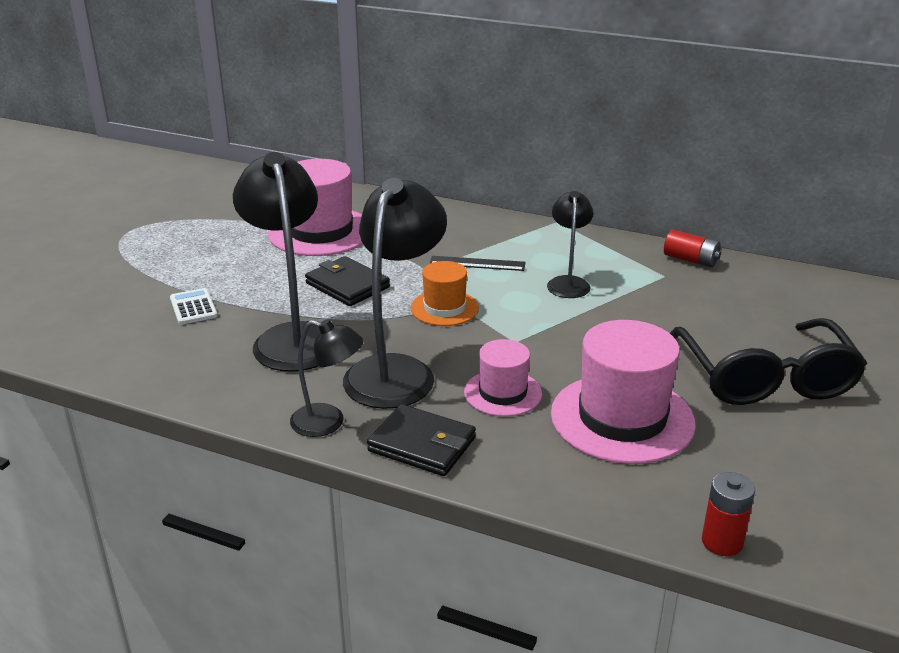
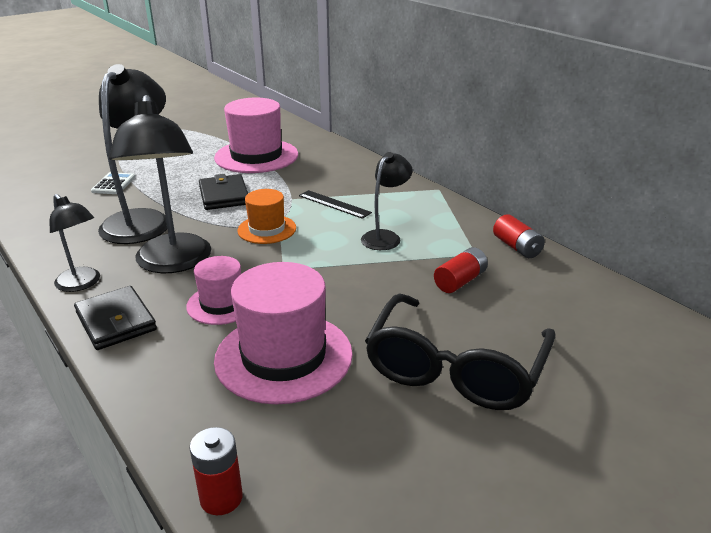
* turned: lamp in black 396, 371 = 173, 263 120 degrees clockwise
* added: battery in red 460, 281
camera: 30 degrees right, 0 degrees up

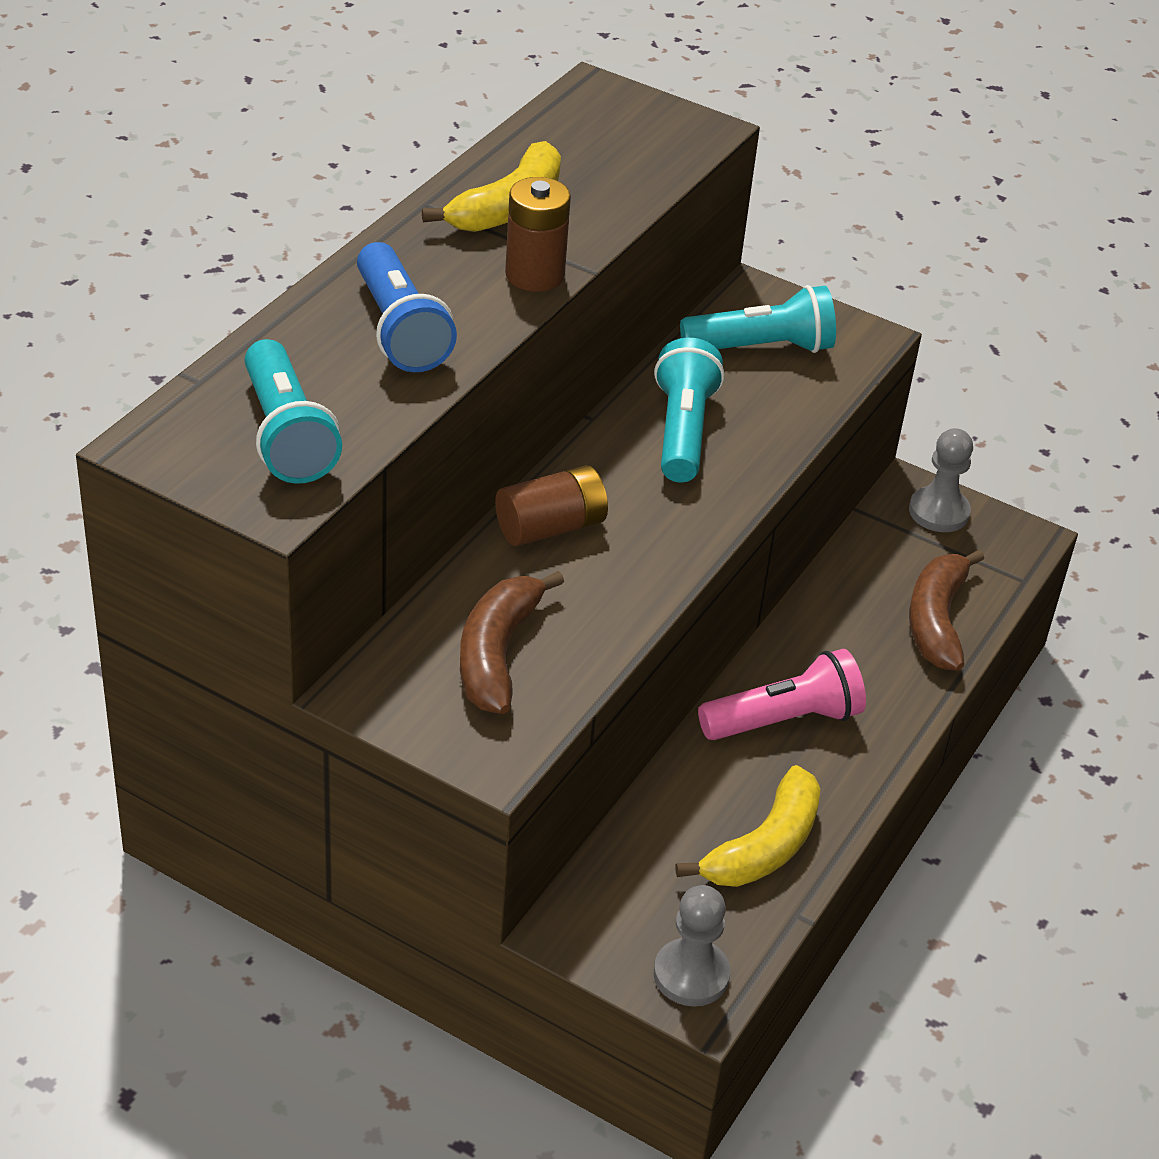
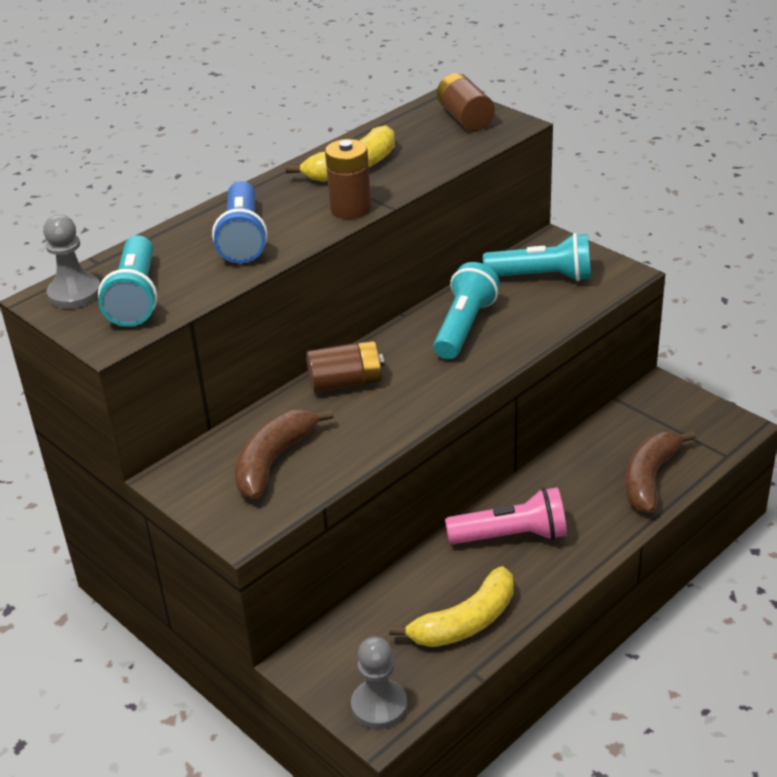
* moved: pawn in grey 939, 512 to 74, 293
* added: battery in brown 465, 118
camera: 20 degrees right, 5 degrees down

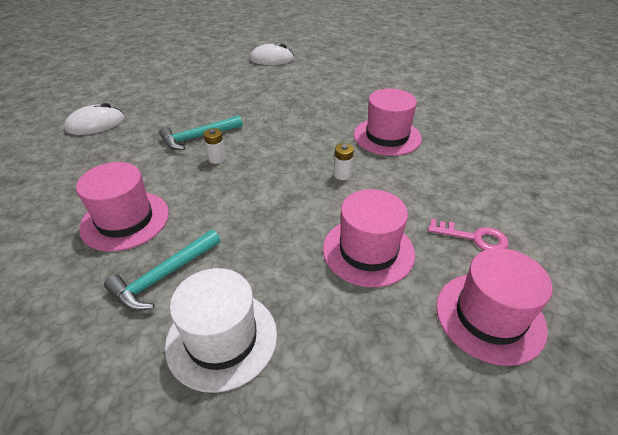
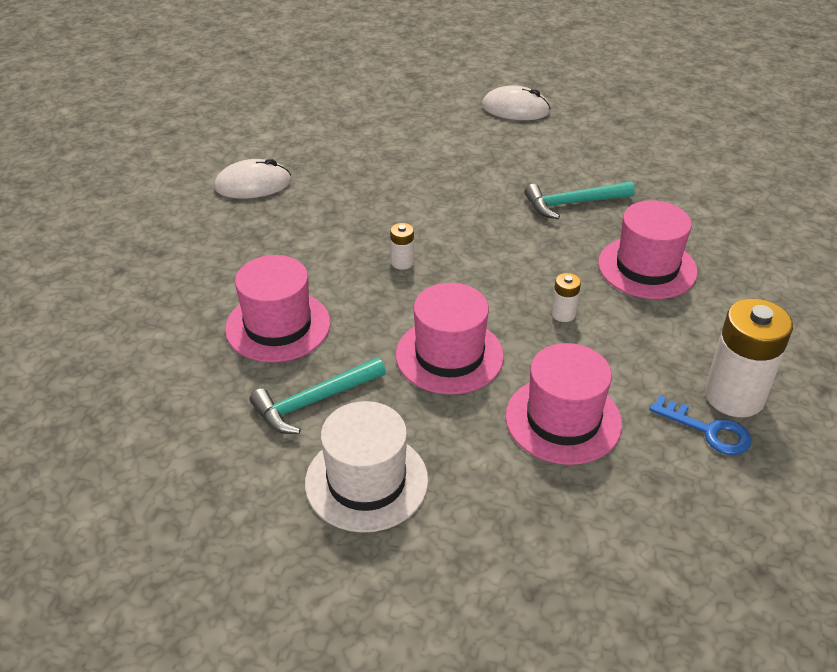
* moved: hat in pink 489, 316 to 449, 355
* moved: hammer in turquoise 198, 137 to 573, 203
* recoloured: key in pink 474, 237 to key in blue 708, 430
* added: battery in white 734, 396
camera: 15 degrees right, 0 degrees up

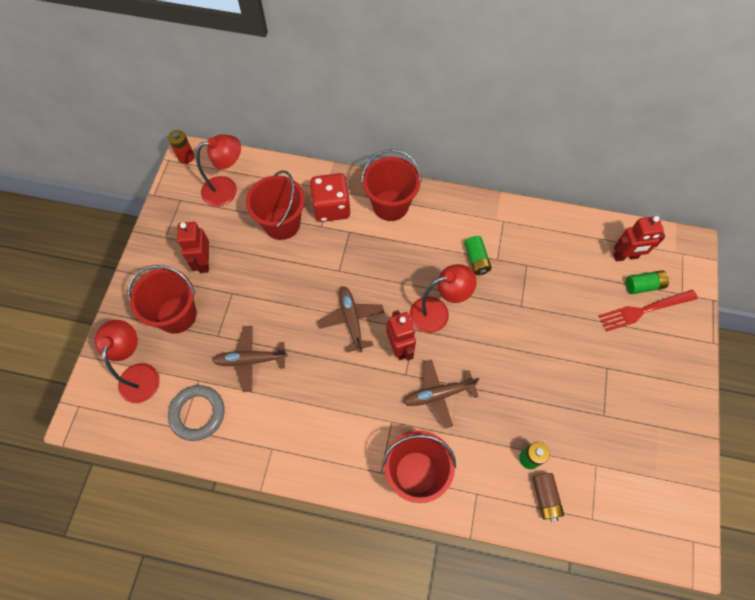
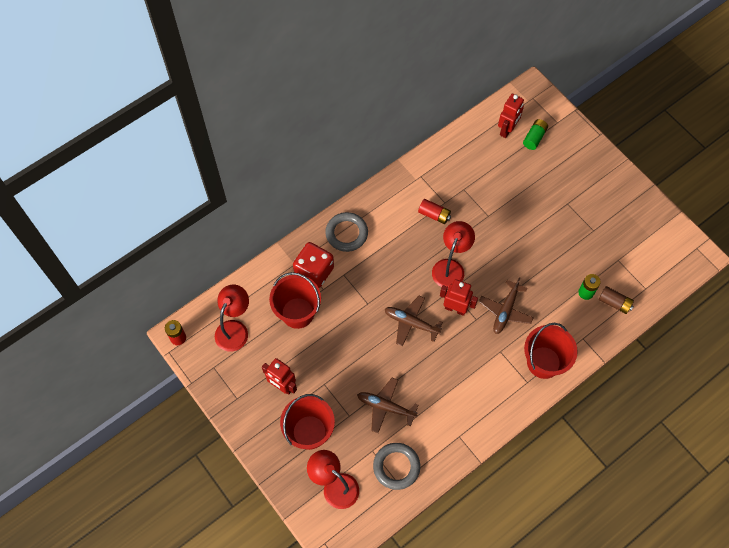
* replaced: bucket in red 390, 205 to ring in grey 346, 233
* turned: plane in brown 250, 360 = 385, 407 75 degrees clockwise
* recoloured: battery in green 476, 259 to battery in red 434, 215
* removed: fork in red 644, 310
camera: 50 degrees left, 0 degrees up

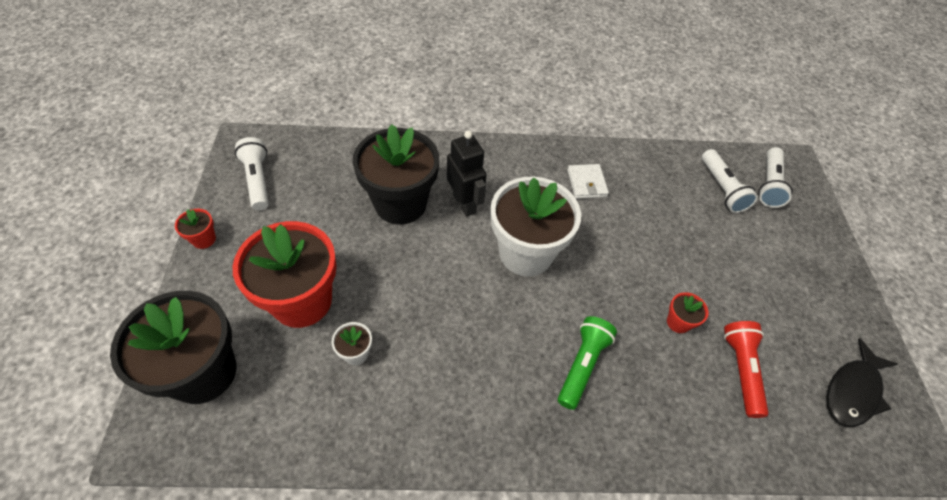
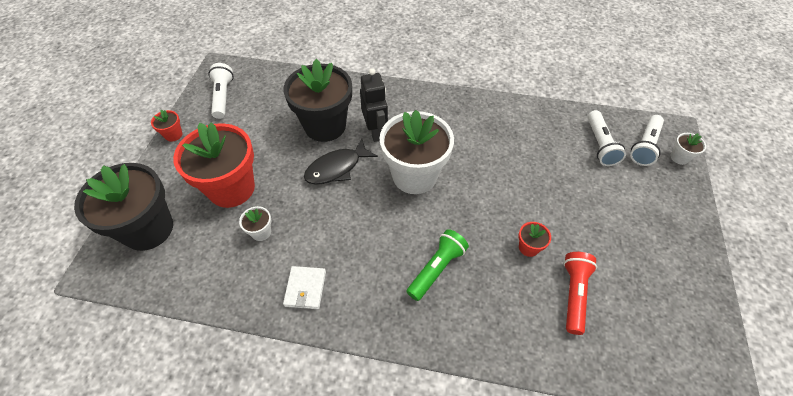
* moved: wallet in white 586, 183 to 305, 288
* moved: fish in black 853, 391 to 336, 168
* added: flower pot in white 679, 157
camera: 15 degrees right, 0 degrees up

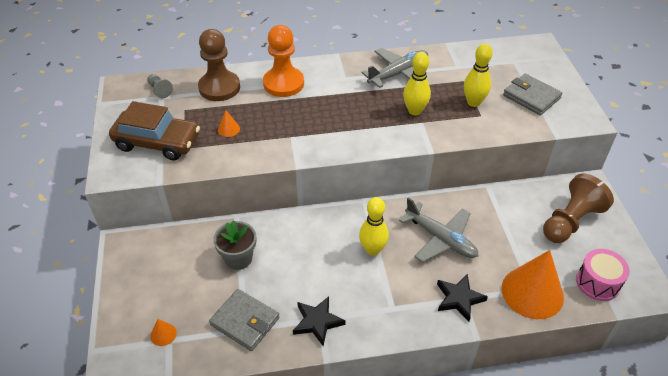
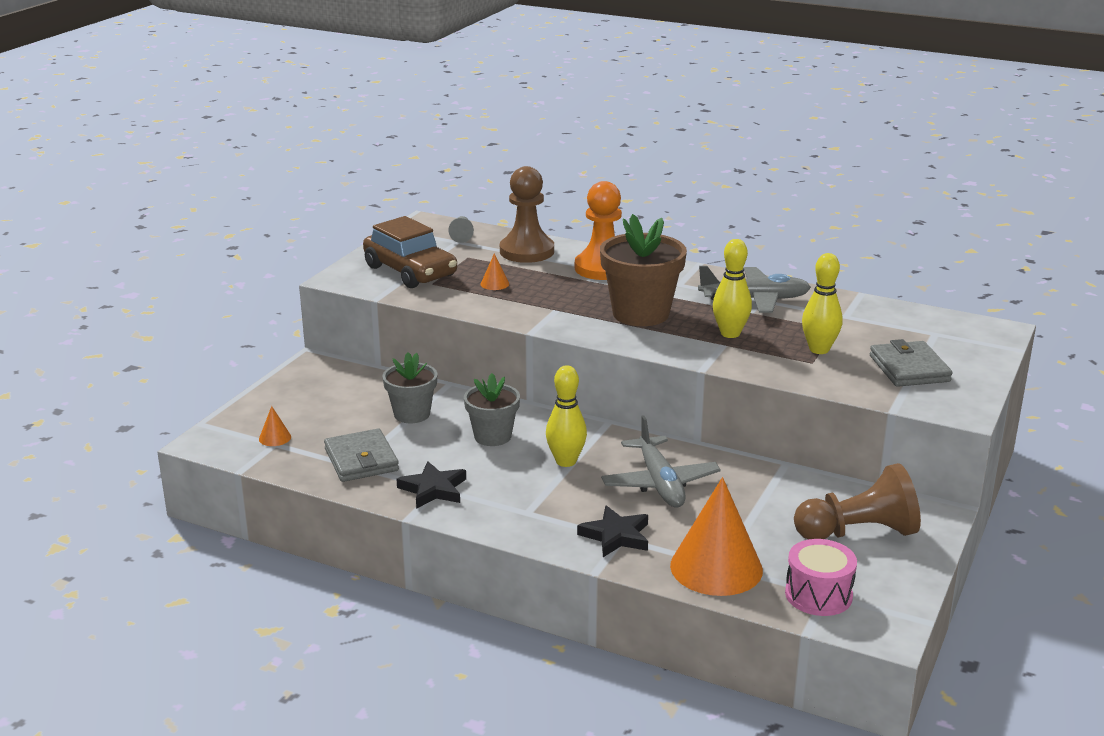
* added: flower pot in grey 492, 436
* added: flower pot in brown 641, 314
camera: 35 degrees right, 20 degrees down

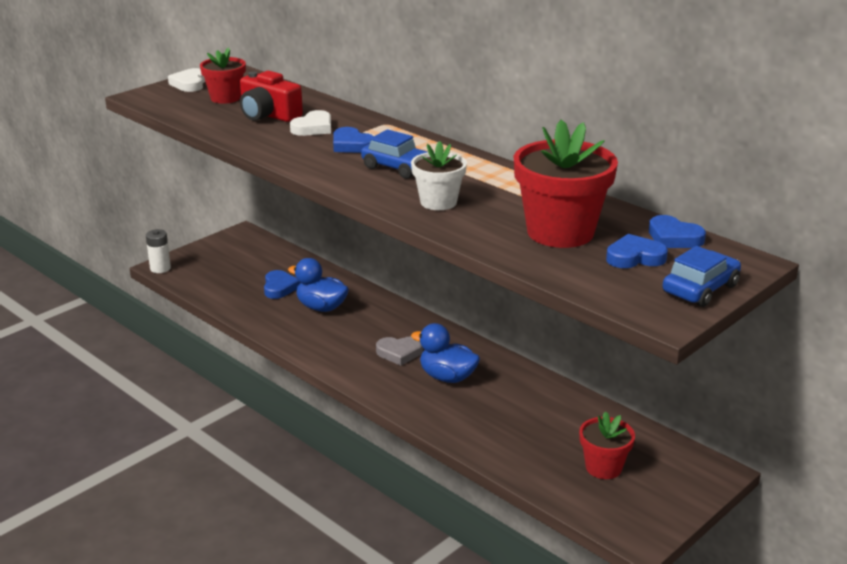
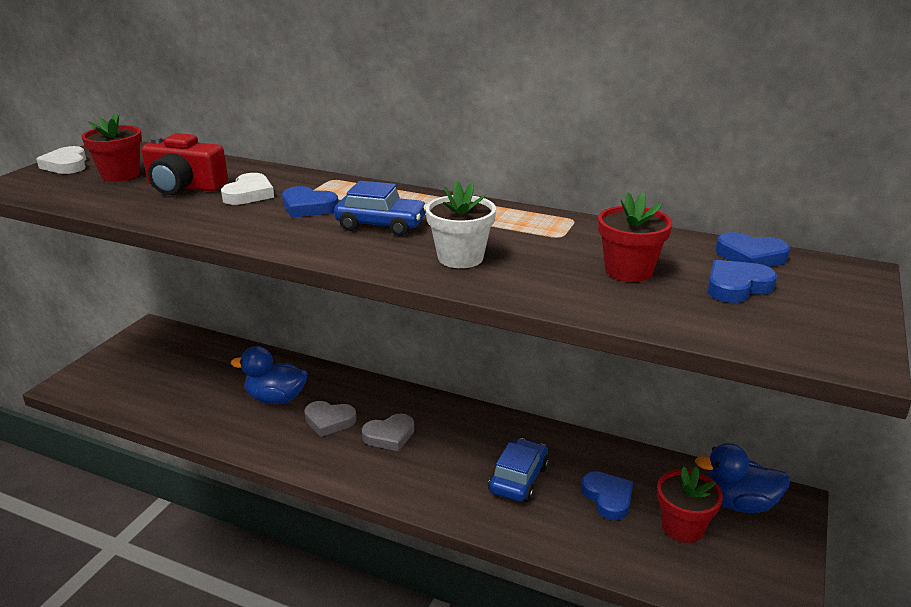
* added: heart in grey 329, 421
* moved: car in blue 700, 289 to 518, 479
* moved: heart in blue 279, 287 to 608, 498
* resized: flower pot in red 560, 232 = 628, 271 x0.58
* moved: duck in blue 447, 377 to 738, 503
* removed: battery in white 160, 268
camera: 20 degrees left, 0 degrees up

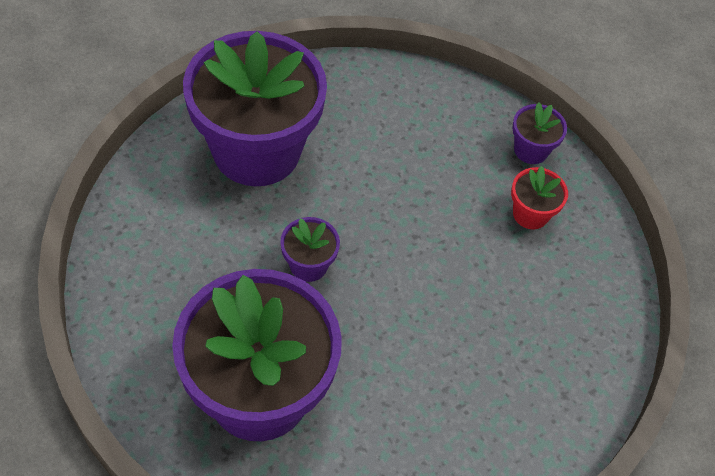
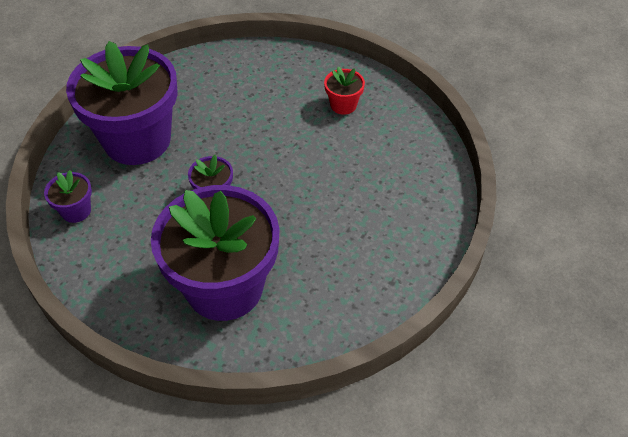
* moved: flower pot in purple 531, 150 to 76, 211
camera: 20 degrees left, 5 degrees down

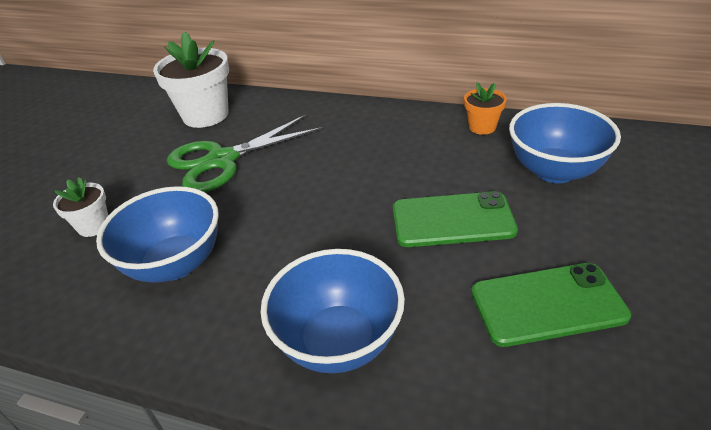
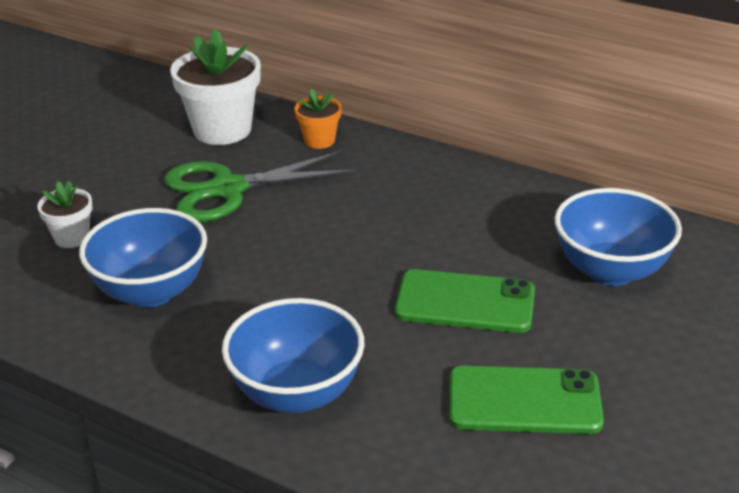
* moved: flower pot in orange 482, 127 to 319, 140
camera: 10 degrees right, 5 degrees down

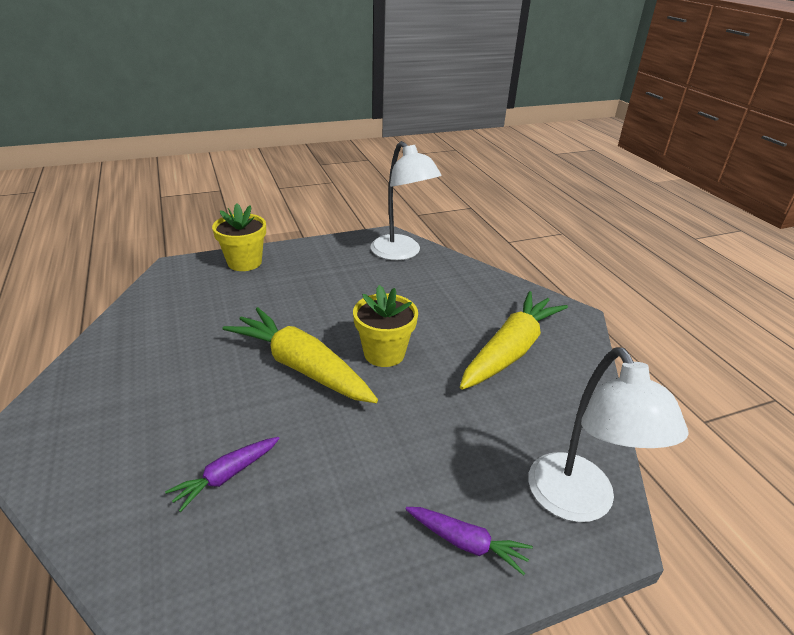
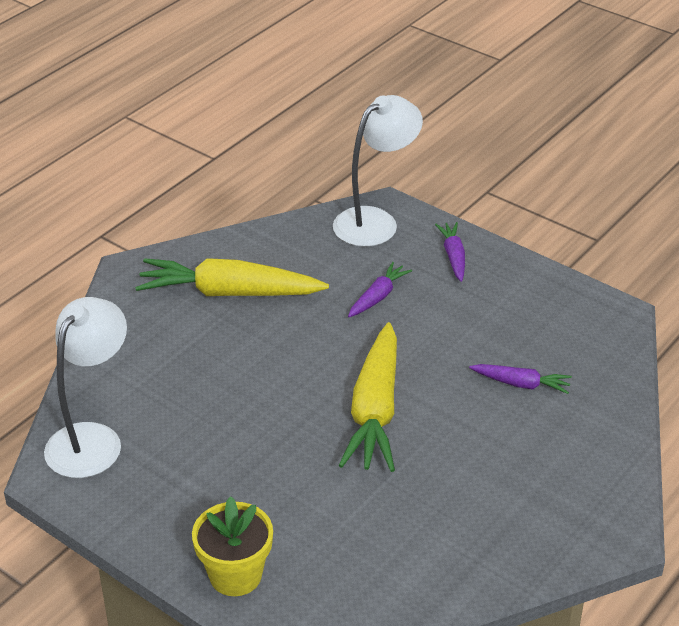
* added: carrot in purple 378, 296
* removed: flower pot in yellow 384, 353
camera: 120 degrees left, 5 degrees up

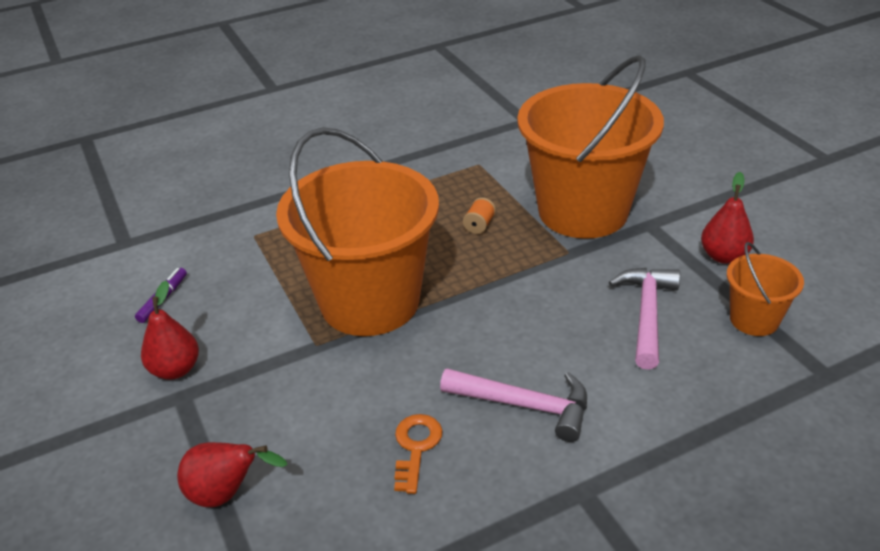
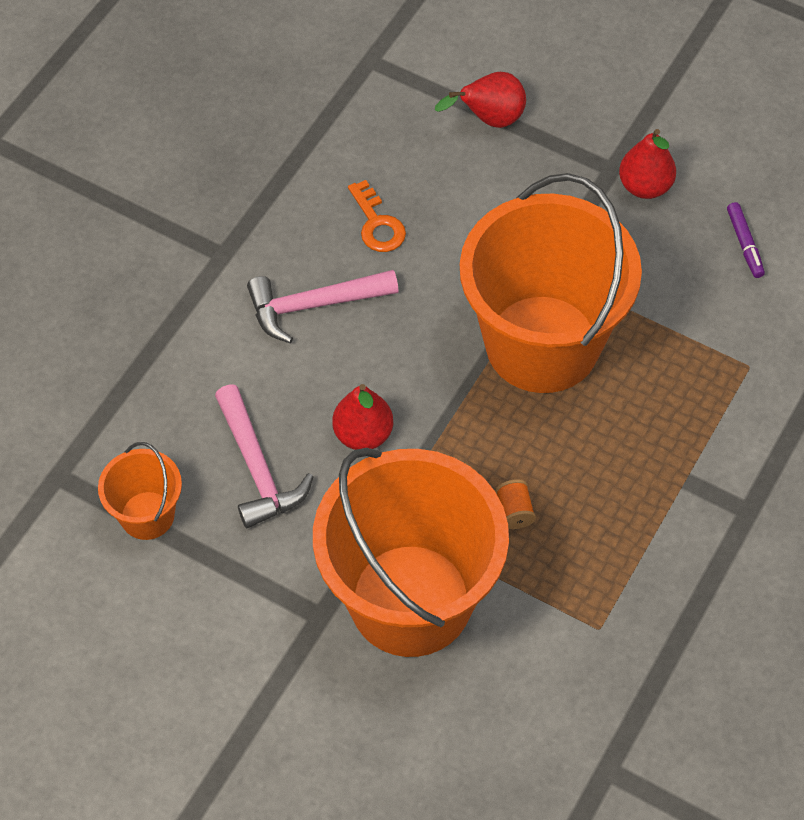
* moved: pear in red 723, 256 to 363, 434
camera: 145 degrees right, 20 degrees up

